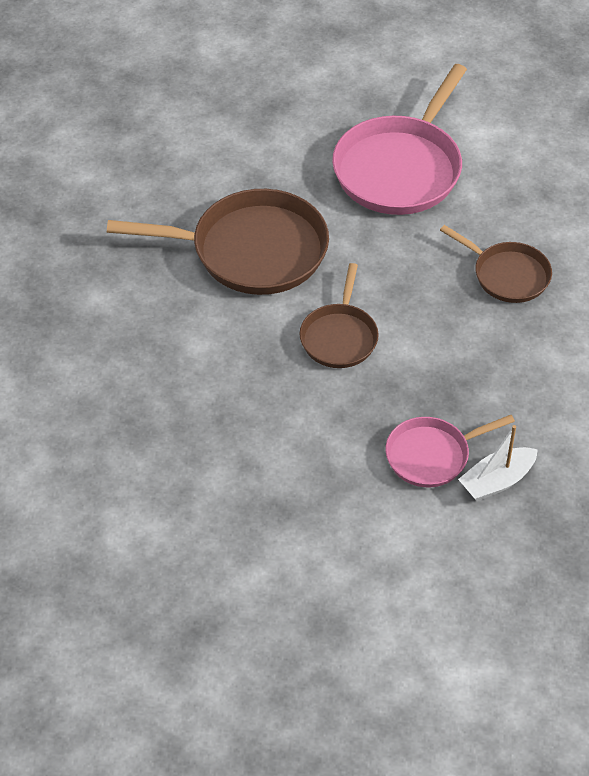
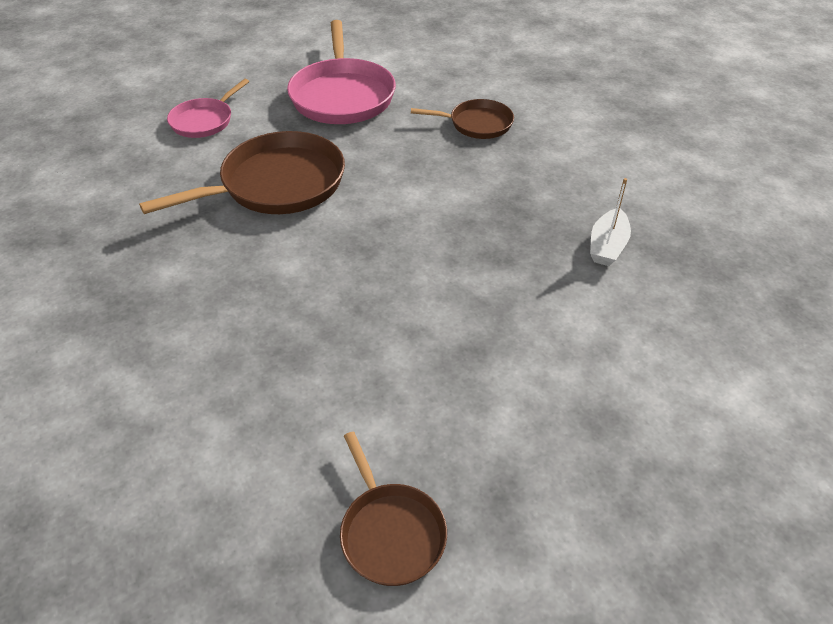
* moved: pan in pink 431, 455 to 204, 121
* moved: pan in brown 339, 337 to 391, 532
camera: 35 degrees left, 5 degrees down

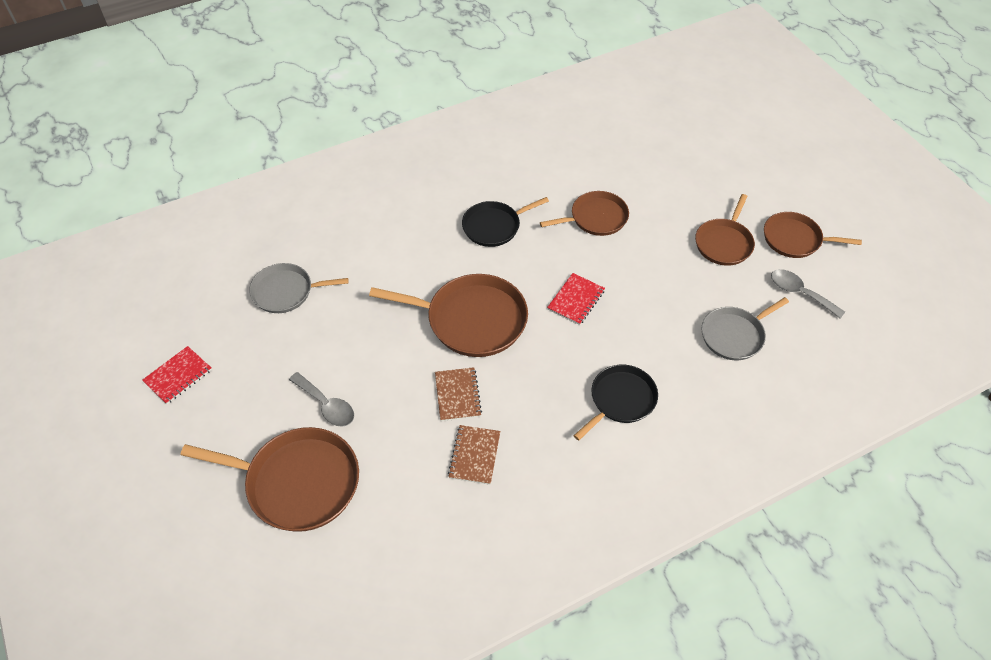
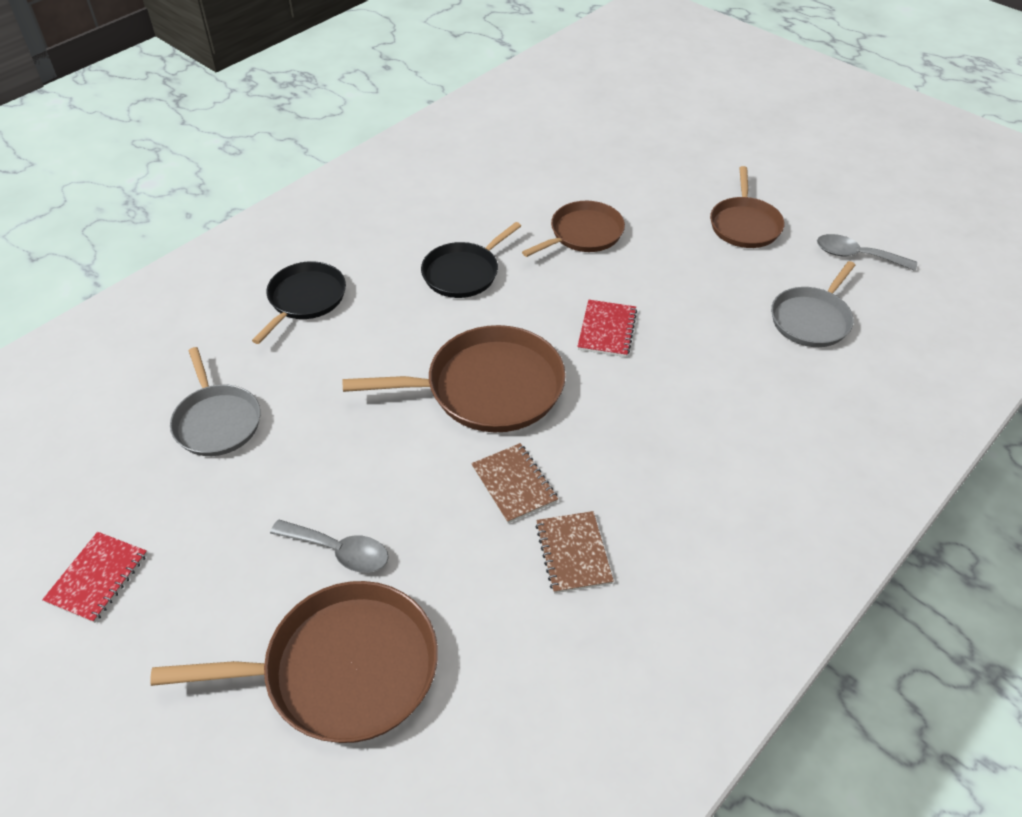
* turned: pan in grey 286, 292 = 217, 421 90 degrees counterclockwise
* moved: pan in black 620, 400 to 305, 299
* removed: pan in brown 795, 239
camera: 20 degrees left, 5 degrees down

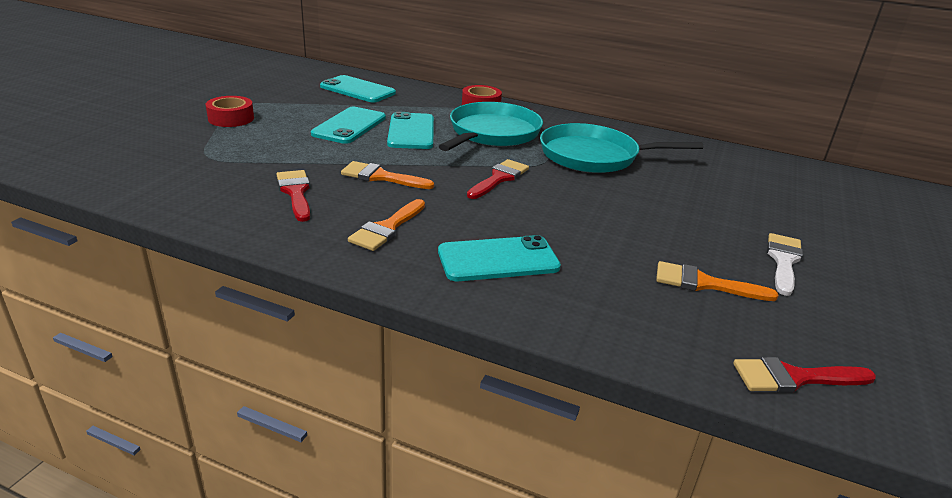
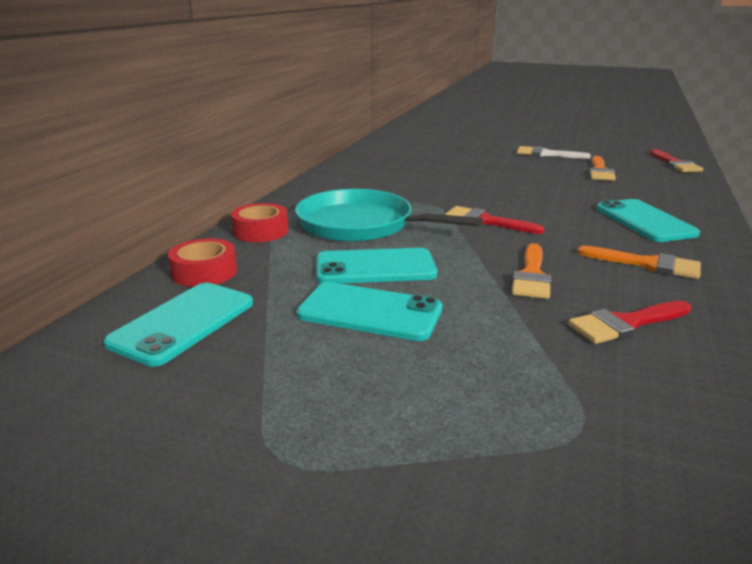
* moved: tape in red 231, 118 to 204, 272
* removed: pan in turquoise 594, 156
camera: 90 degrees left, 5 degrees down

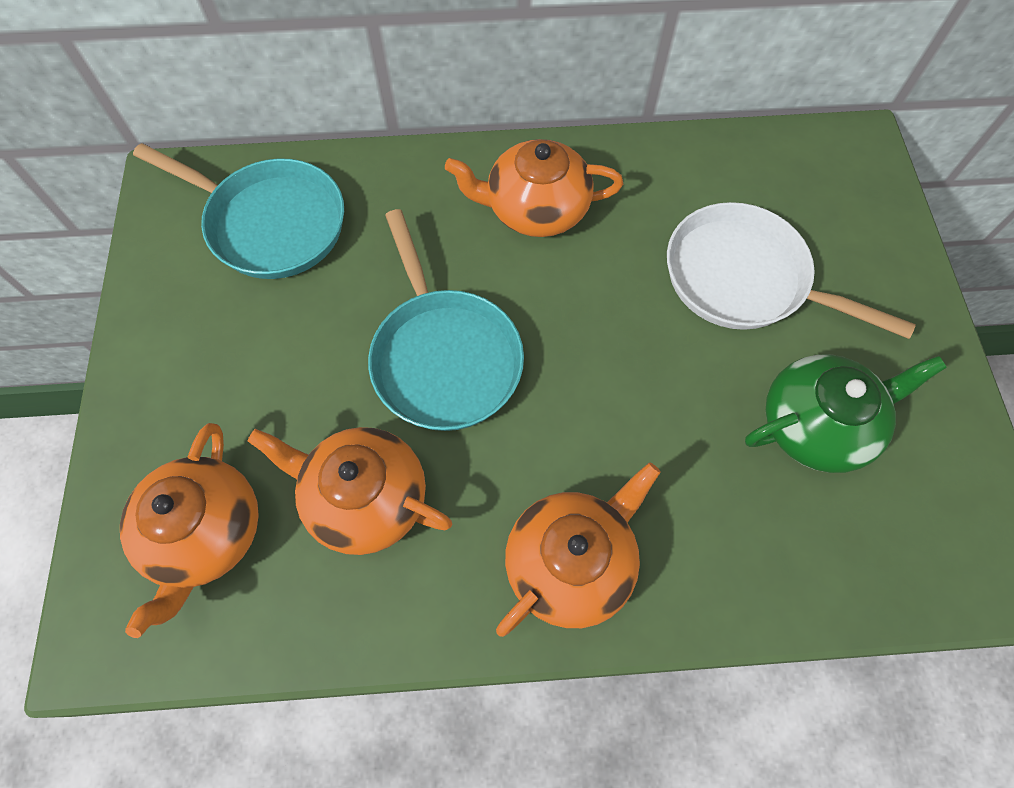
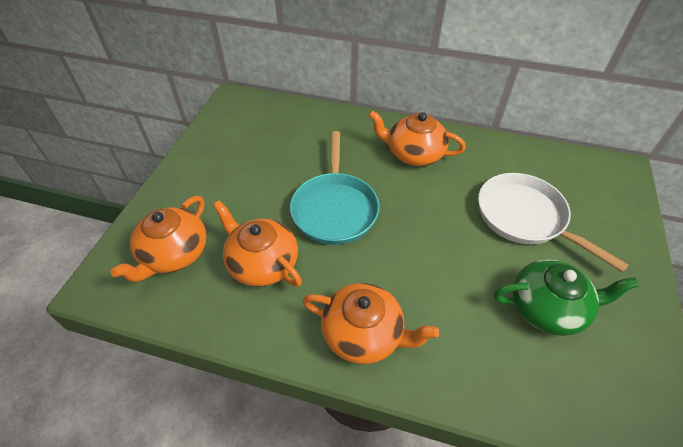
* turned: teapot in orange 571, 562 = 364, 333 45 degrees clockwise
* removed: pan in turquoise 270, 223
camera: 20 degrees right, 15 degrees down

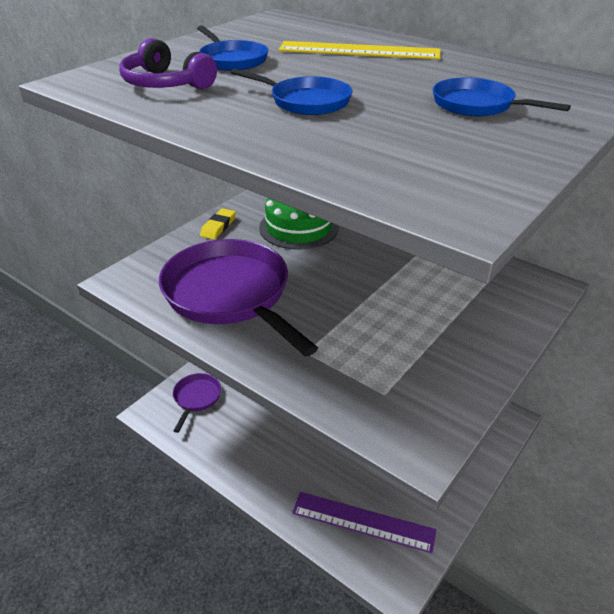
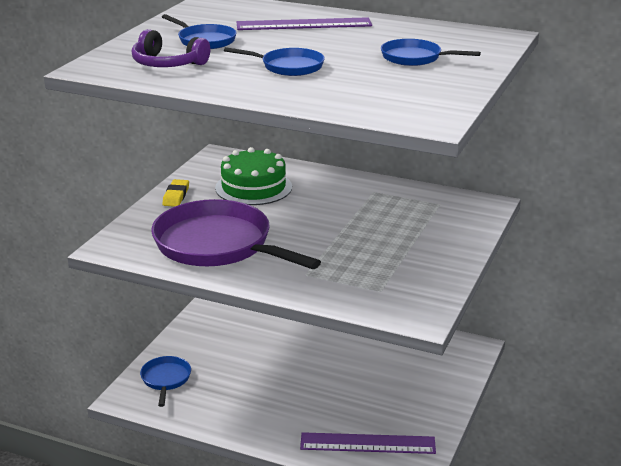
* recoloured: pan in purple 196, 398 to pan in blue 166, 379
* recoloured: ruler in yellow 359, 51 to ruler in purple 304, 24
camera: 15 degrees left, 10 degrees down

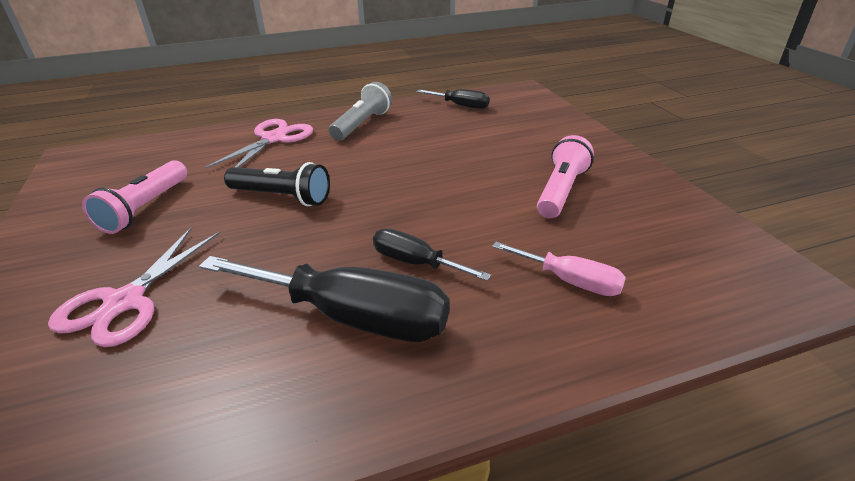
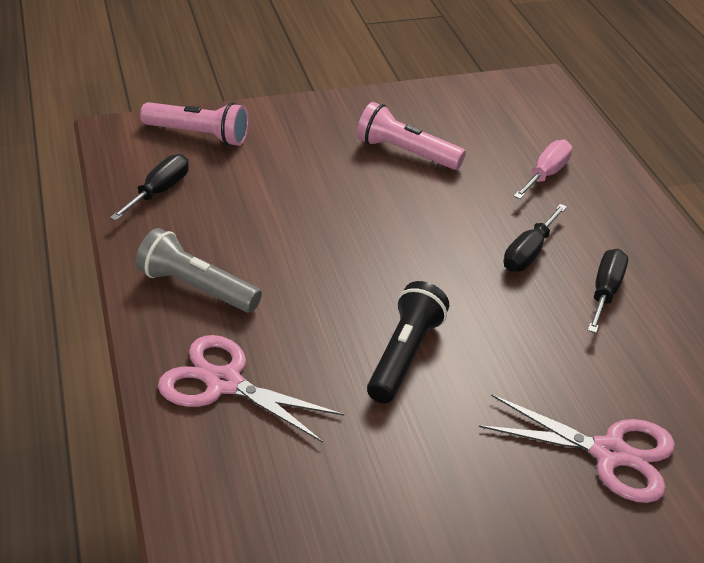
* moved: flashlight in pink 145, 208 to 199, 135
* resized: screwdriver in black 352, 317 = 605, 292 x0.54
camera: 90 degrees left, 5 degrees up

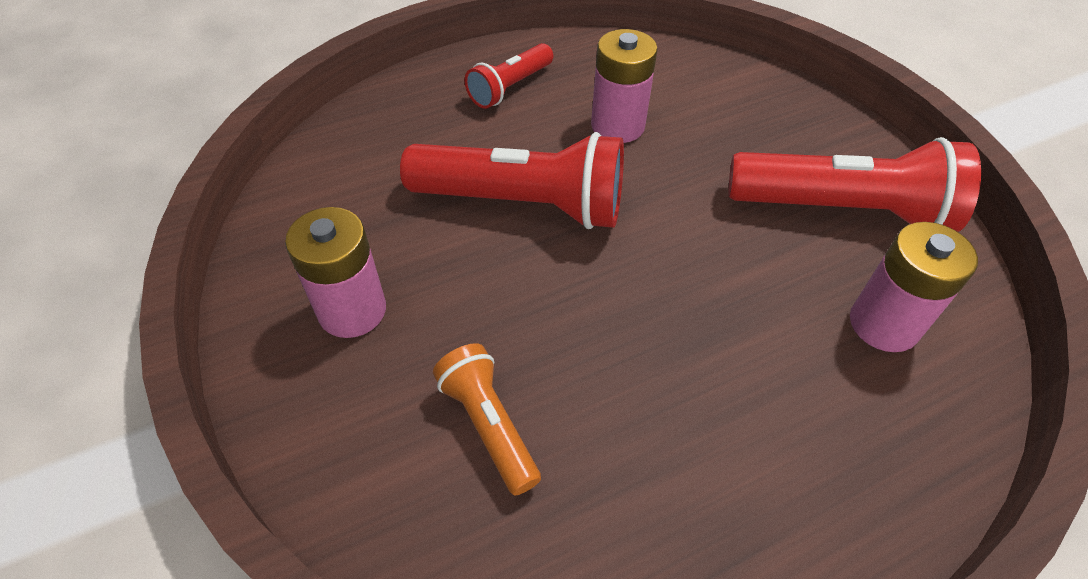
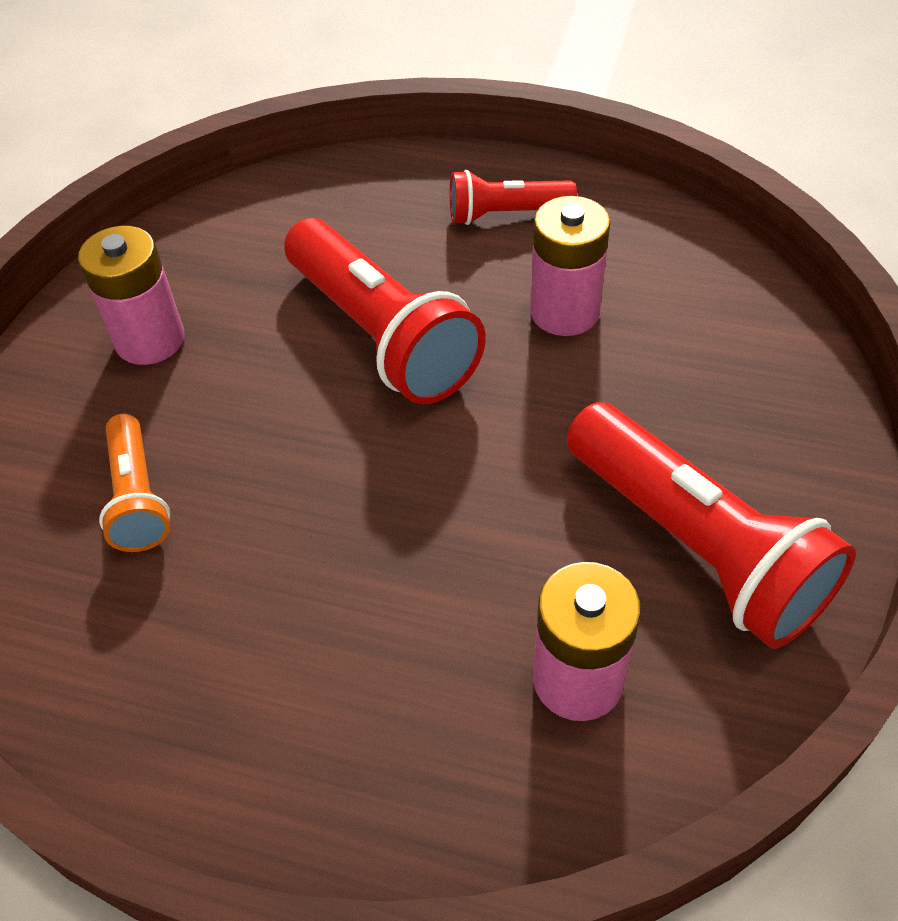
* turned: flashlight in orange 488, 425 = 138, 497 150 degrees clockwise
camera: 45 degrees right, 0 degrees up

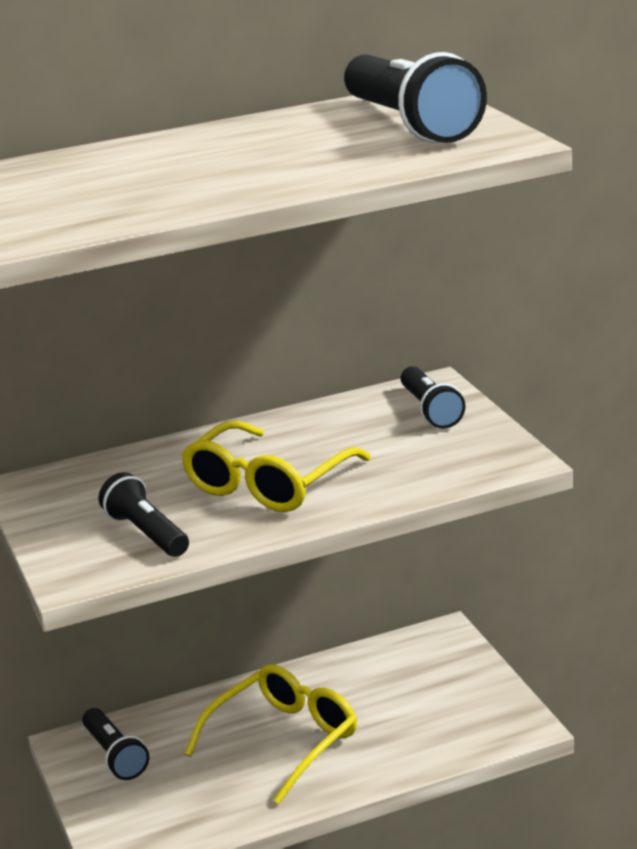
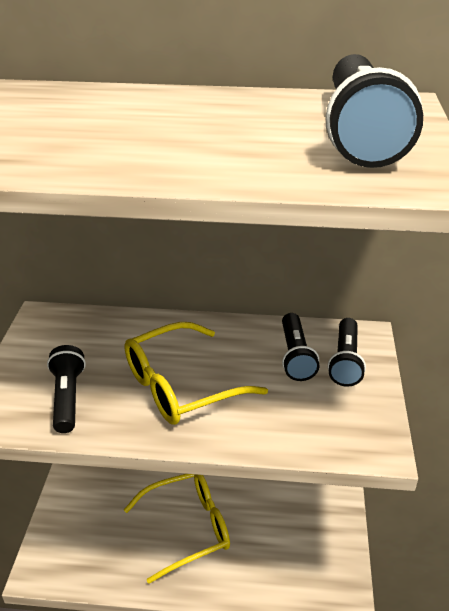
* moved: flashlight in black 115, 756 to 295, 356
camera: 25 degrees right, 10 degrees up

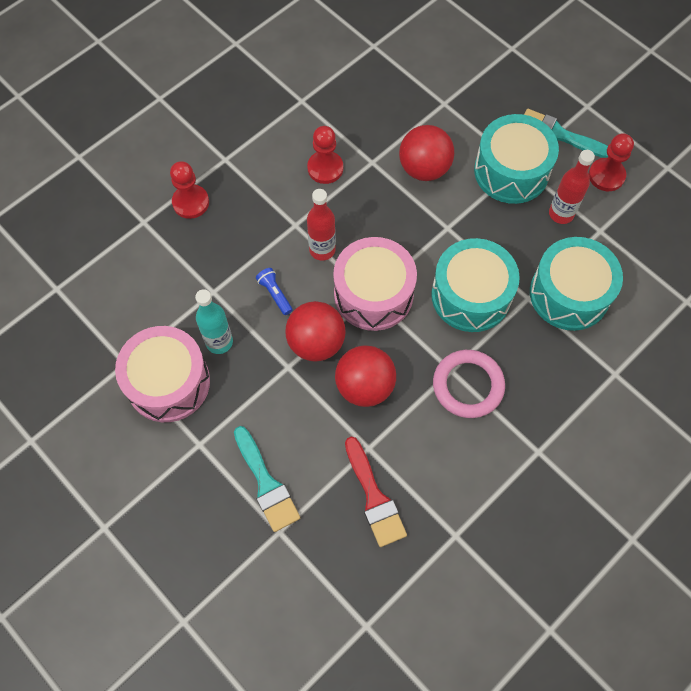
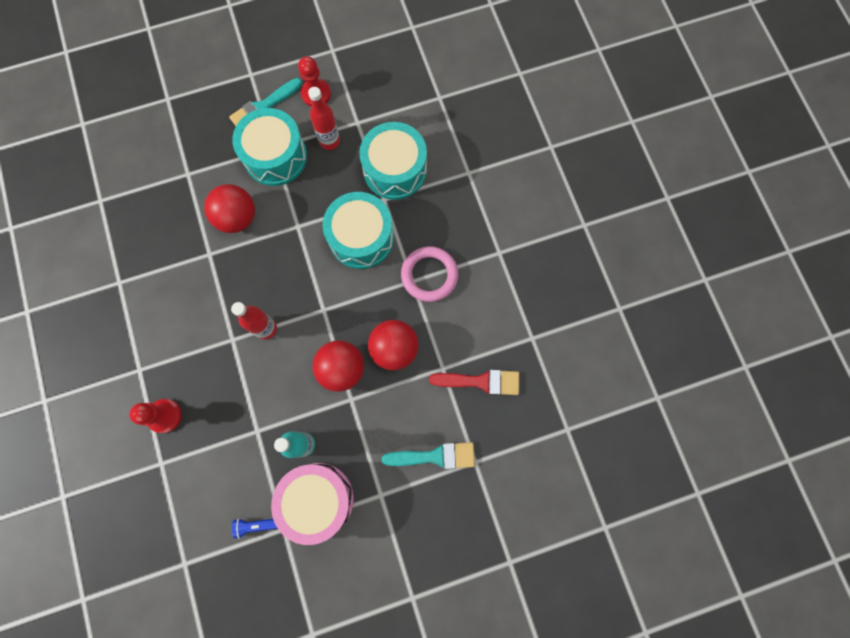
* moved: flashlight in blue 275, 294 to 256, 525
* removed: pawn in red 325, 168
* removed: drum in pink 373, 294
camera: 65 degrees left, 10 degrees up

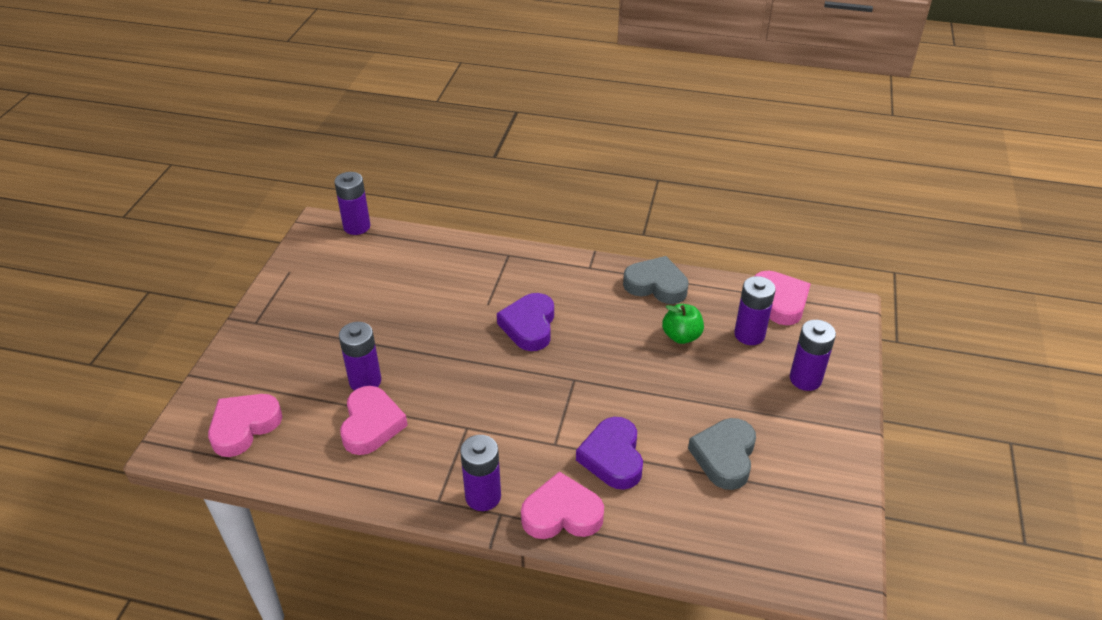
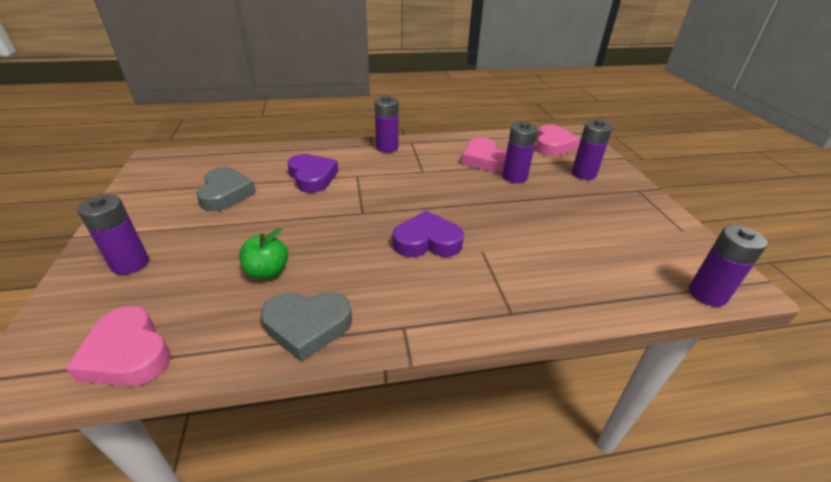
* turned: heart in purple 529, 326 = 427, 241 75 degrees counterclockwise
* moved: battery in purple 749, 334 to 583, 174
* removed: heart in pink 562, 514
camera: 155 degrees right, 5 degrees down

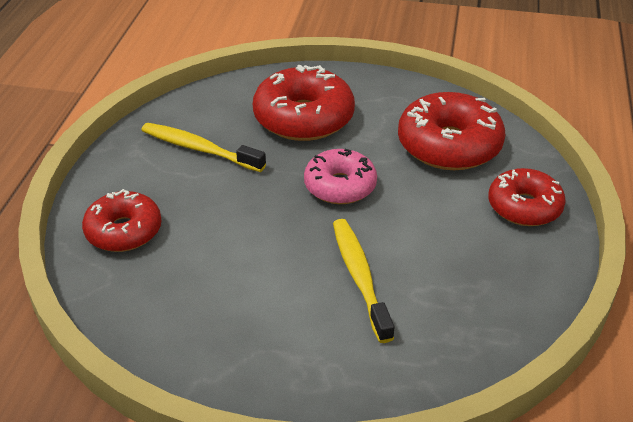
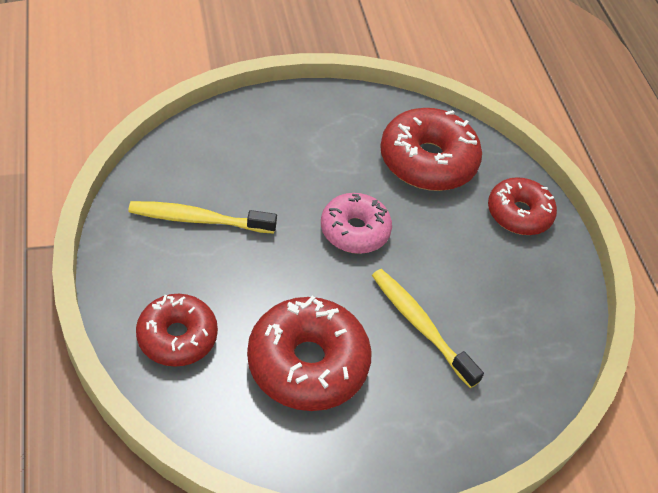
* moved: donut in red 303, 118 to 307, 363
camera: 30 degrees left, 10 degrees up

